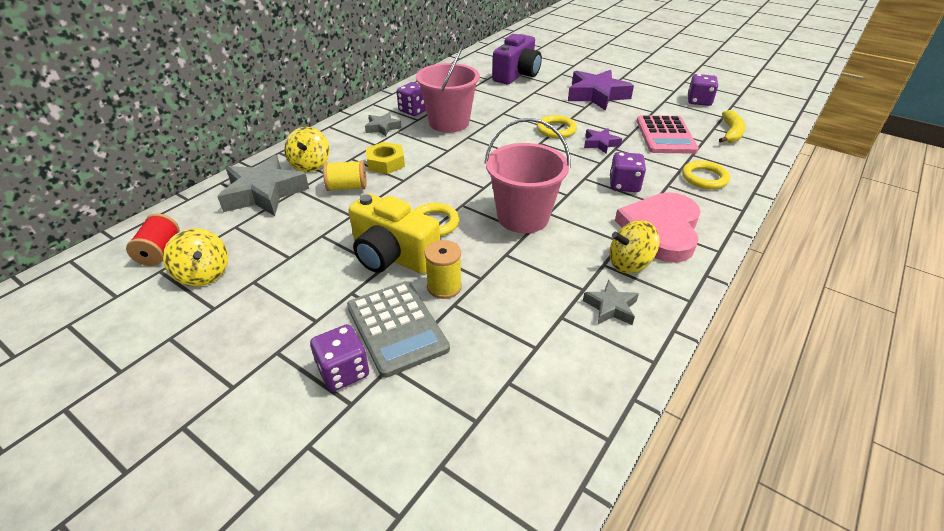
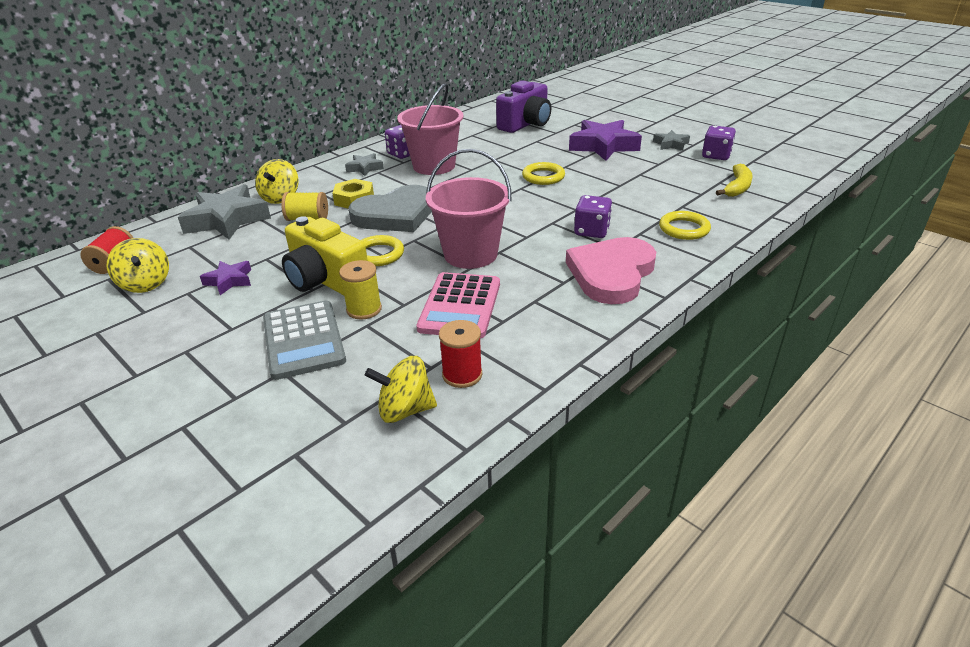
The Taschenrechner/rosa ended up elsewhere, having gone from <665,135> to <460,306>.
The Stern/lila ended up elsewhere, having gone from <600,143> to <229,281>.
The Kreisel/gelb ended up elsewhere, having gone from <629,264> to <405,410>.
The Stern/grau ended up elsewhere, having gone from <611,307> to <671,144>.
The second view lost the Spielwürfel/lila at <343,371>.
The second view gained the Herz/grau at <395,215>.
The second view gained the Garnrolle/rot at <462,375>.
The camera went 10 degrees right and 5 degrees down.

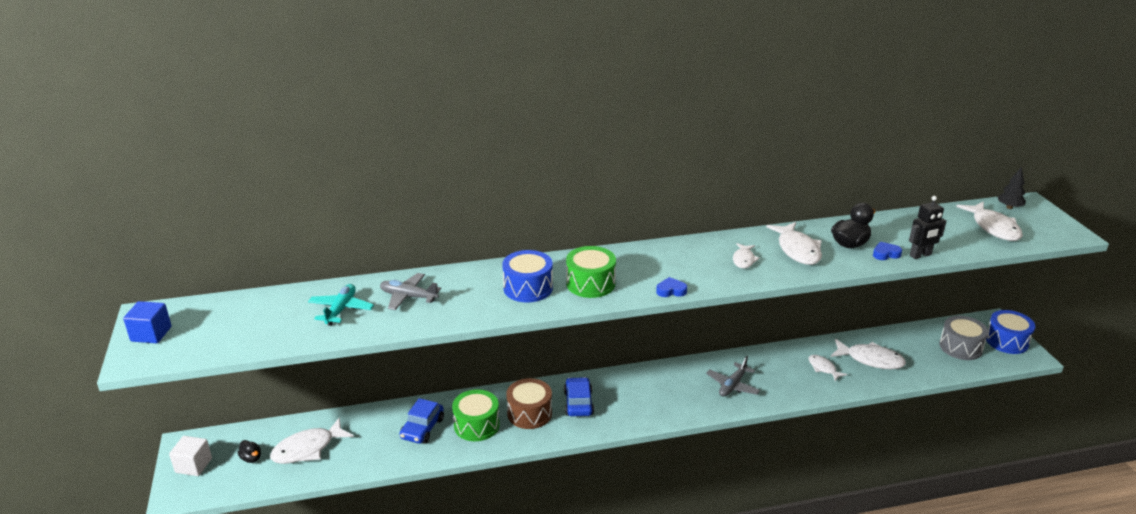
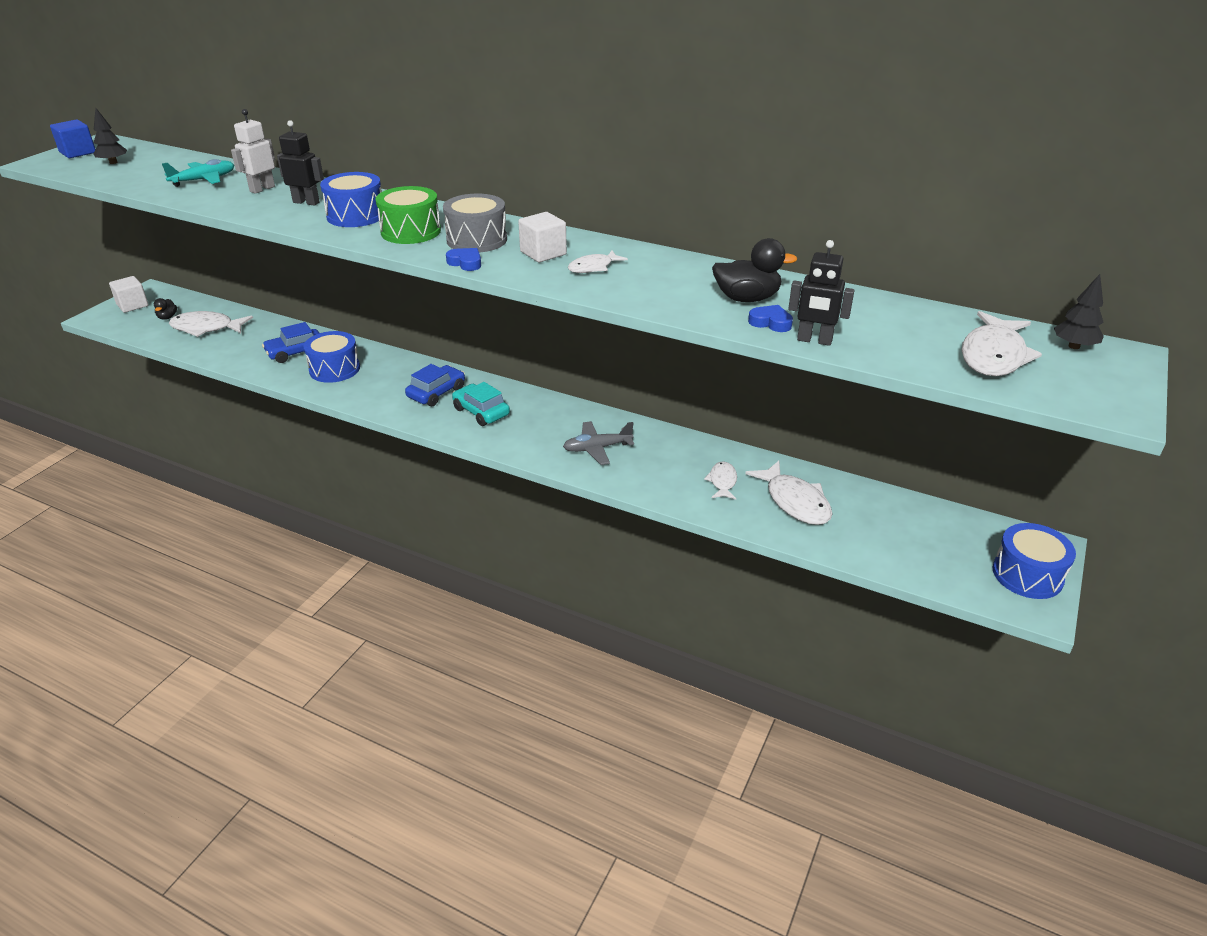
The second view lost the Fisch/weiß at <797,250>.
Where the Flugzeug/grau stood at <408,297>, the Roboter/weiß came to stand at <262,189>.
The Trommel/grau ended up elsewhere, having gone from <960,347> to <477,240>.
The second view lost the Trommel/braun at <529,413>.
What was the Trommel/grün at <476,425> turned into the Trommel/blau at <334,369>.
The second view gained the Baum/schwarz at <113,162>.
The second view gained the Roboter/schwarz at <306,202>.
The second view gained the Kubus/weiß at <543,253>.
The second view gained the Auto/türkis at <481,412>.
The camera went 40 degrees right and 5 degrees up.

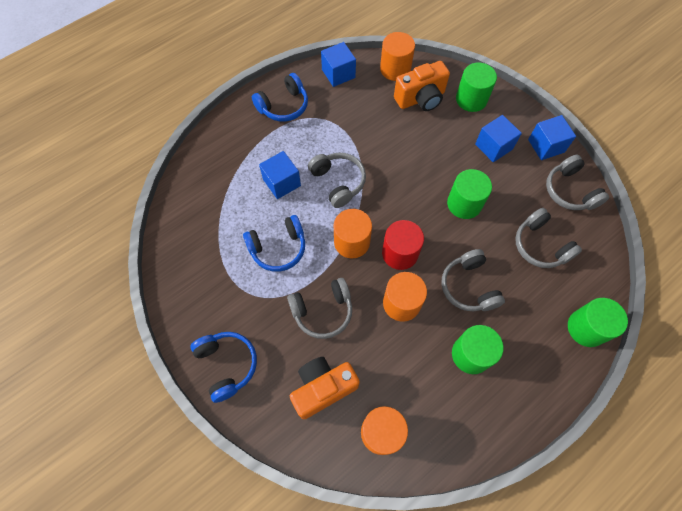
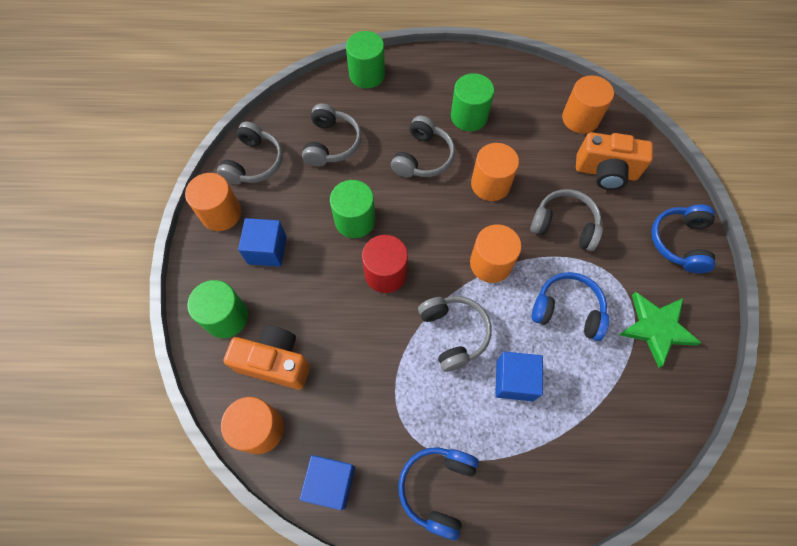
The Kopfhörer/blau at <283,106> ended up facing another way, 75 degrees counterclockwise from before.
Where the Kubus/blau stood at <546,146>, the Vollzylinder/orange came to stand at <221,213>.
The Kopfhörer/grau at <338,182> ended up facing another way, 150 degrees clockwise from before.
The Vollzylinder/rot ended up elsewhere, having gone from <400,253> to <385,273>.
The second view gained the Stern/grün at <656,328>.
The camera went 140 degrees left and 0 degrees up.

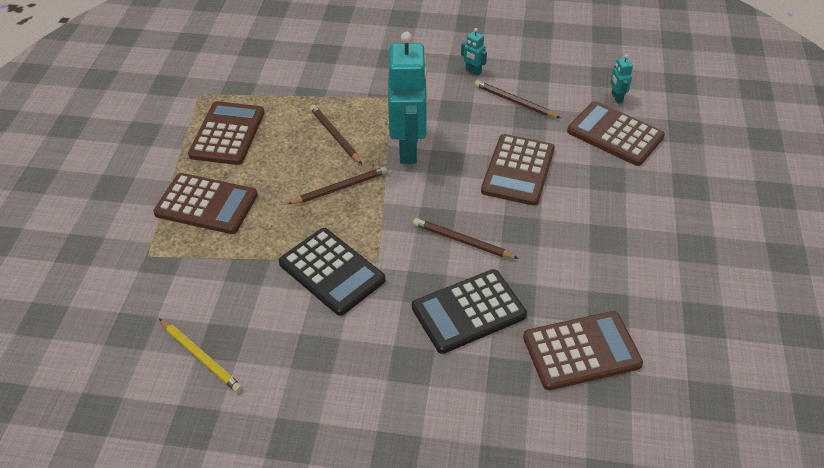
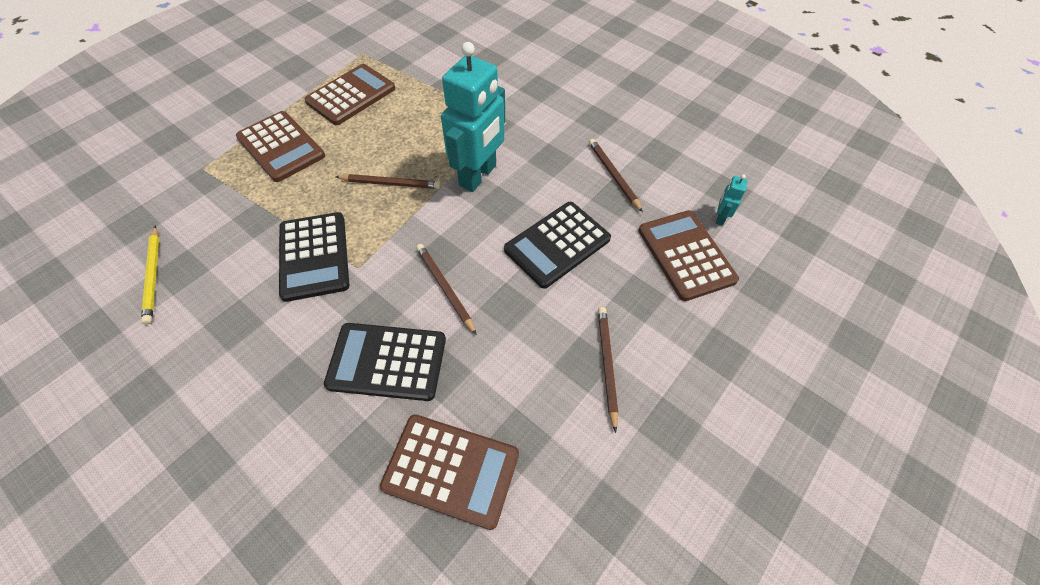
The second view lost the Roboter/türkis at <473,71>.
The Bleistift/braun ended up elsewhere, having gone from <335,136> to <607,365>.
What was the Taschenrechner/braun at <518,170> turned into the Taschenrechner/schwarz at <557,244>.
The camera went 30 degrees right and 10 degrees up.

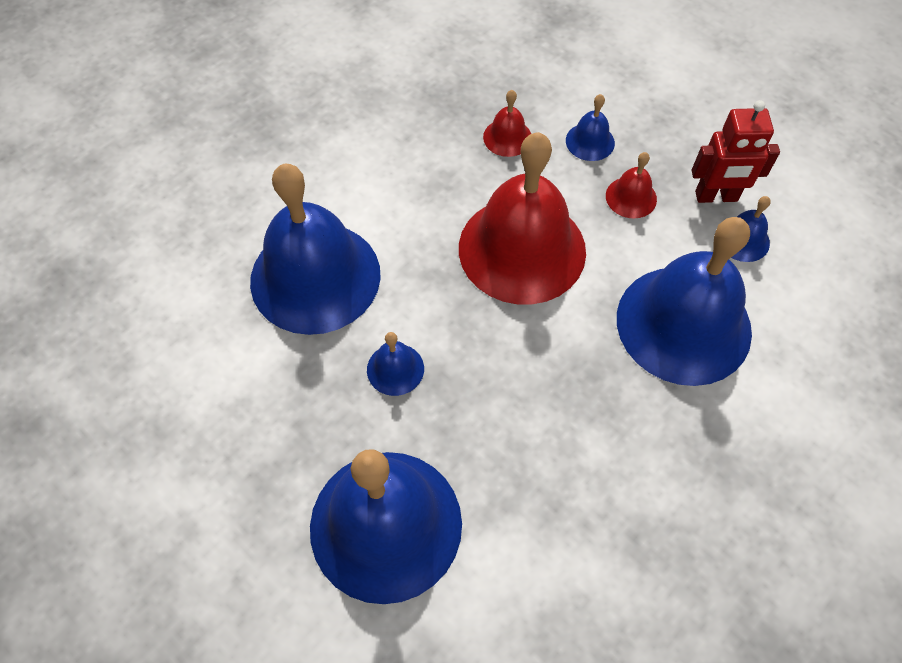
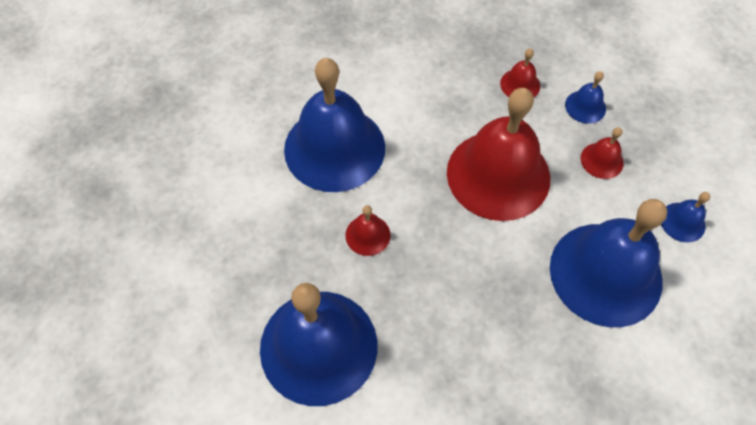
The second view lost the Roboter/rot at <716,197>.
What was the Glocke/blau at <395,369> turned into the Glocke/rot at <368,235>.
The camera went 20 degrees right and 0 degrees up.

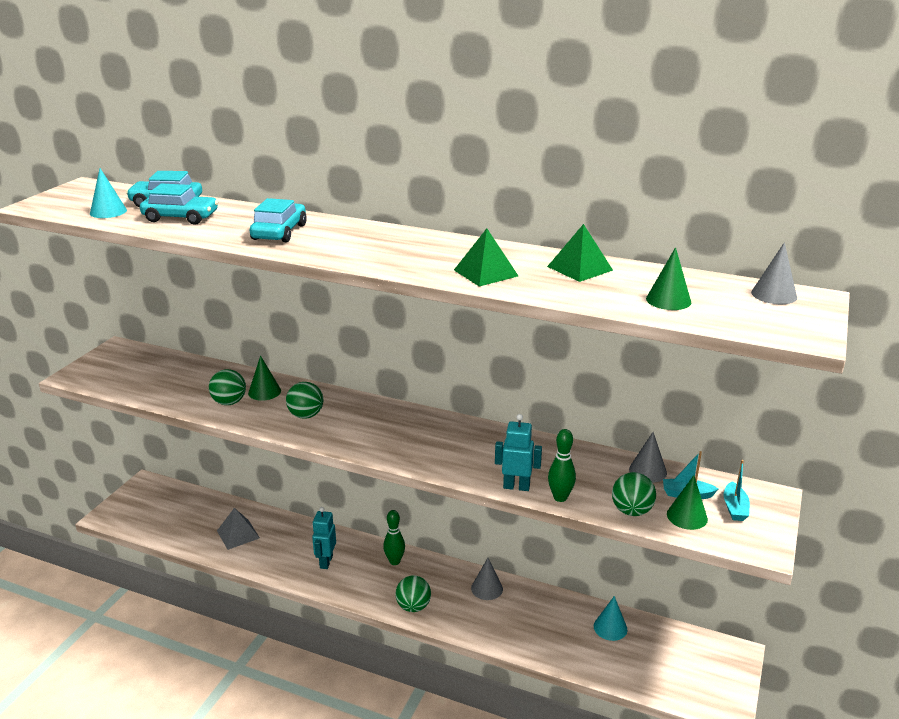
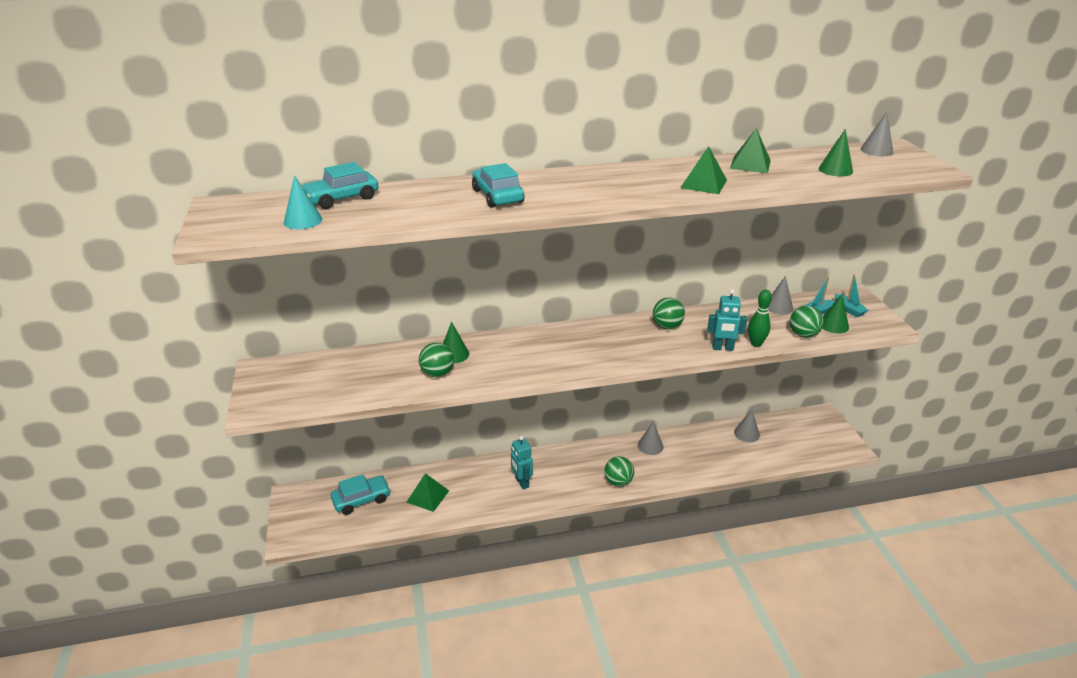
The Auto/türkis ended up elsewhere, having gone from <181,217> to <361,499>.
The Ball/grün ended up elsewhere, having gone from <306,415> to <667,326>.
The Roboter/türkis at <516,486> ended up facing another way, 150 degrees counterclockwise from before.
What was the Pyramide/grau at <238,534> turned into the Pyramide/grün at <427,496>.
The second view lost the Bowlingkegel/grün at <394,561>.
What was the Kegel/türkis at <610,627> turned into the Kegel/grau at <746,433>.
The camera went 35 degrees left and 5 degrees up.

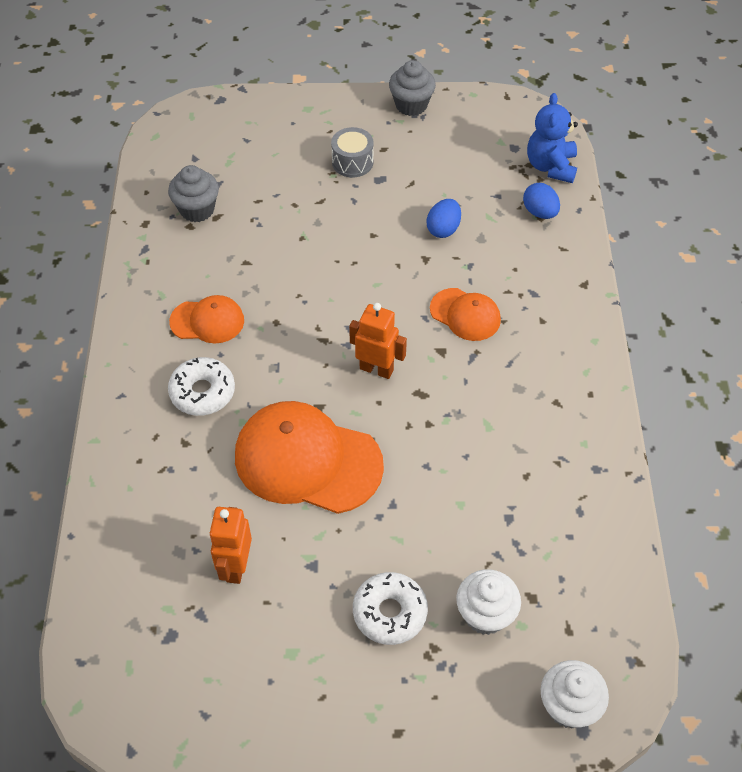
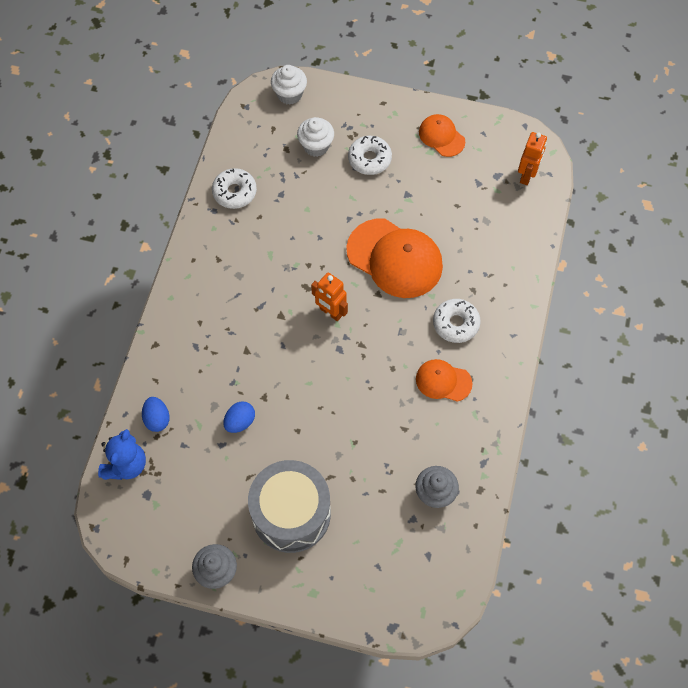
The size of the Trommel/grau at <352,162> changed by a factor of 2.12.
The Kappe/orange ended up elsewhere, having gone from <465,314> to <441,136>.
The Roboter/orange ended up elsewhere, having gone from <236,566> to <527,175>.
The second view gained the Donut/weiß at <234,192>.
The camera went 165 degrees left and 10 degrees up.

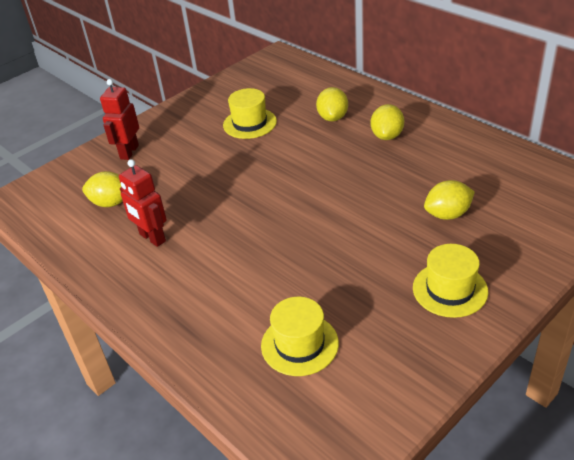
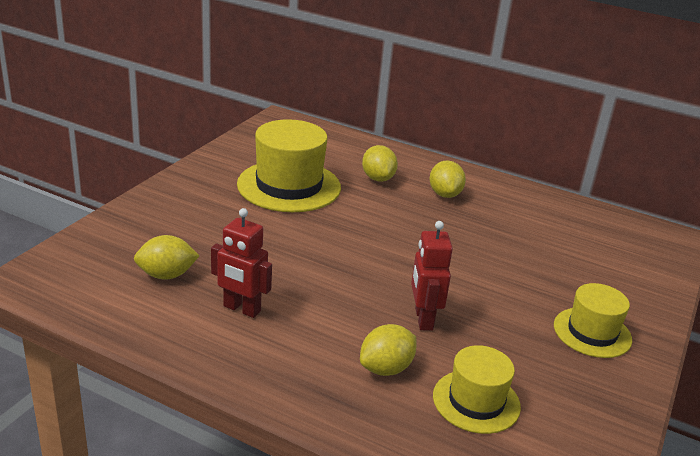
The Roboter/rot ended up elsewhere, having gone from <129,152> to <423,319>.
The size of the Hut/gelb at <249,123> changed by a factor of 1.68.
The Zitrone/gelb ended up elsewhere, having gone from <447,214> to <386,368>.
The camera went 25 degrees left and 10 degrees down.

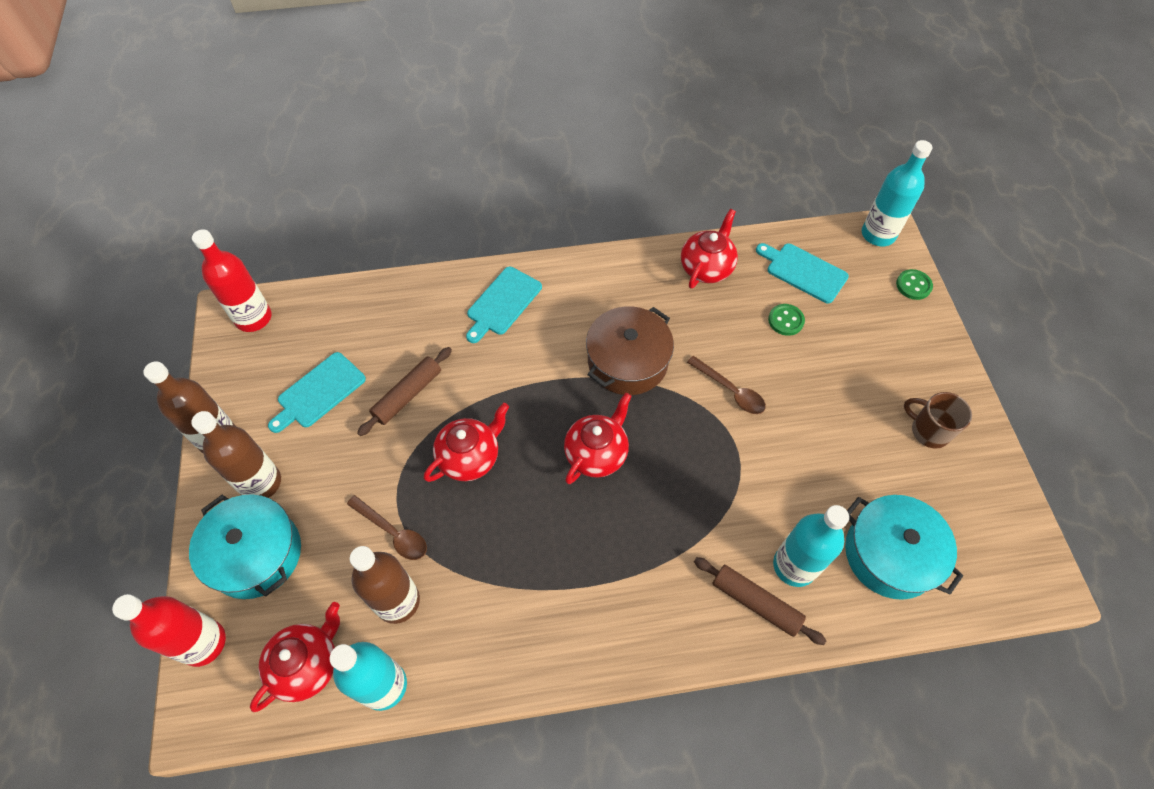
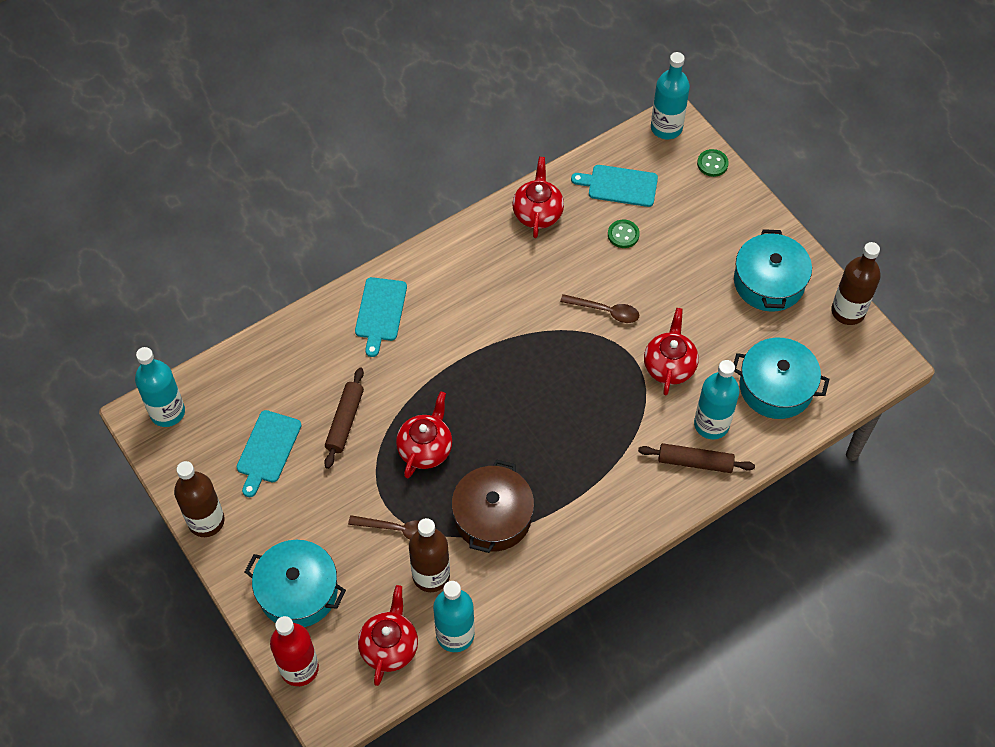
What was the Flasche/rot at <253,318> turned into the Flasche/türkis at <167,412>.
The Kochtopf/braun ended up elsewhere, having gone from <627,361> to <492,517>.
Where the Tasse/braun stood at <928,431>, the Kochtopf/türkis came to stand at <769,282>.
The Teekanne/rot ended up elsewhere, having gone from <597,453> to <669,366>.
The Flasche/braun ended up elsewhere, having gone from <261,483> to <848,311>.
The camera went 25 degrees left and 0 degrees up.

